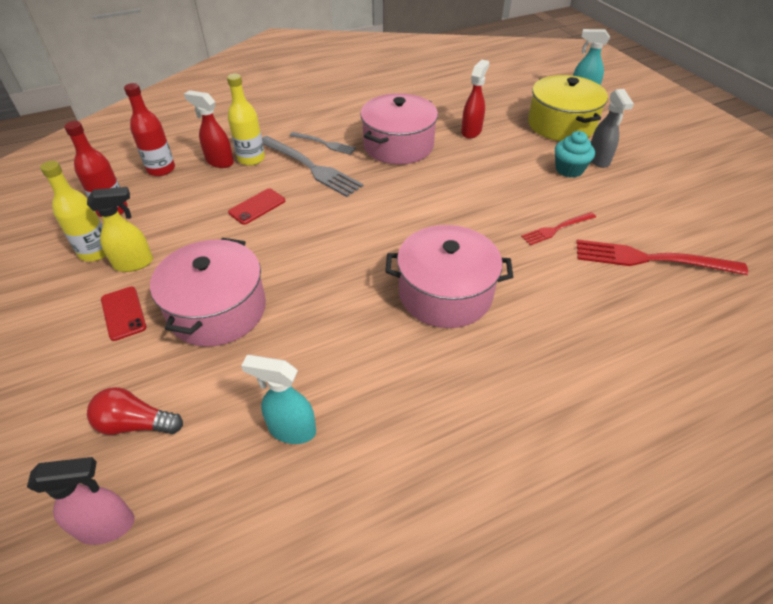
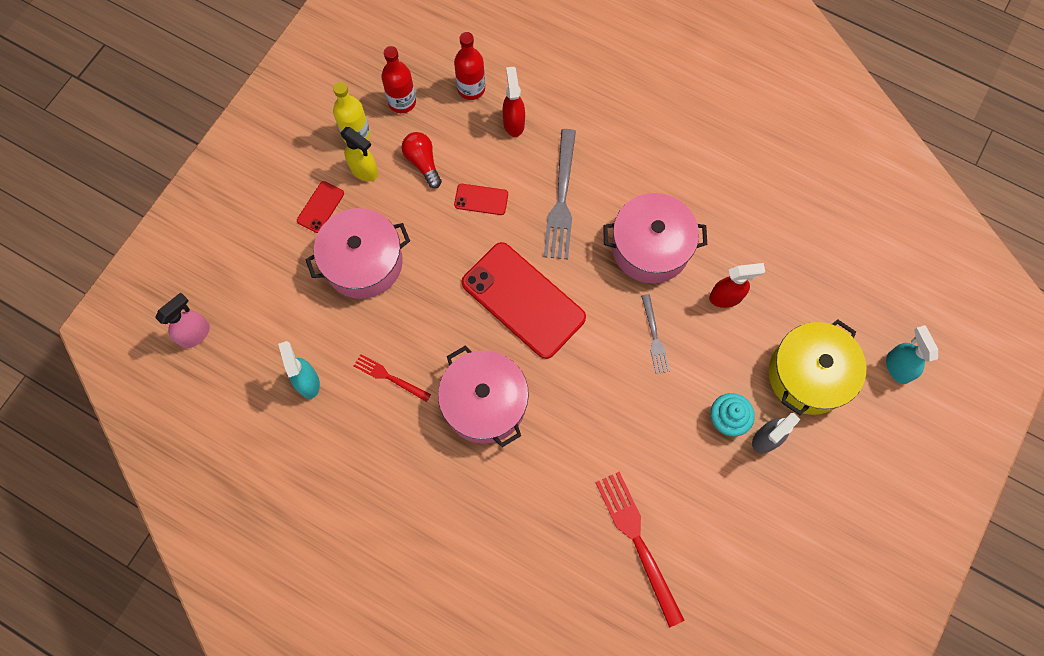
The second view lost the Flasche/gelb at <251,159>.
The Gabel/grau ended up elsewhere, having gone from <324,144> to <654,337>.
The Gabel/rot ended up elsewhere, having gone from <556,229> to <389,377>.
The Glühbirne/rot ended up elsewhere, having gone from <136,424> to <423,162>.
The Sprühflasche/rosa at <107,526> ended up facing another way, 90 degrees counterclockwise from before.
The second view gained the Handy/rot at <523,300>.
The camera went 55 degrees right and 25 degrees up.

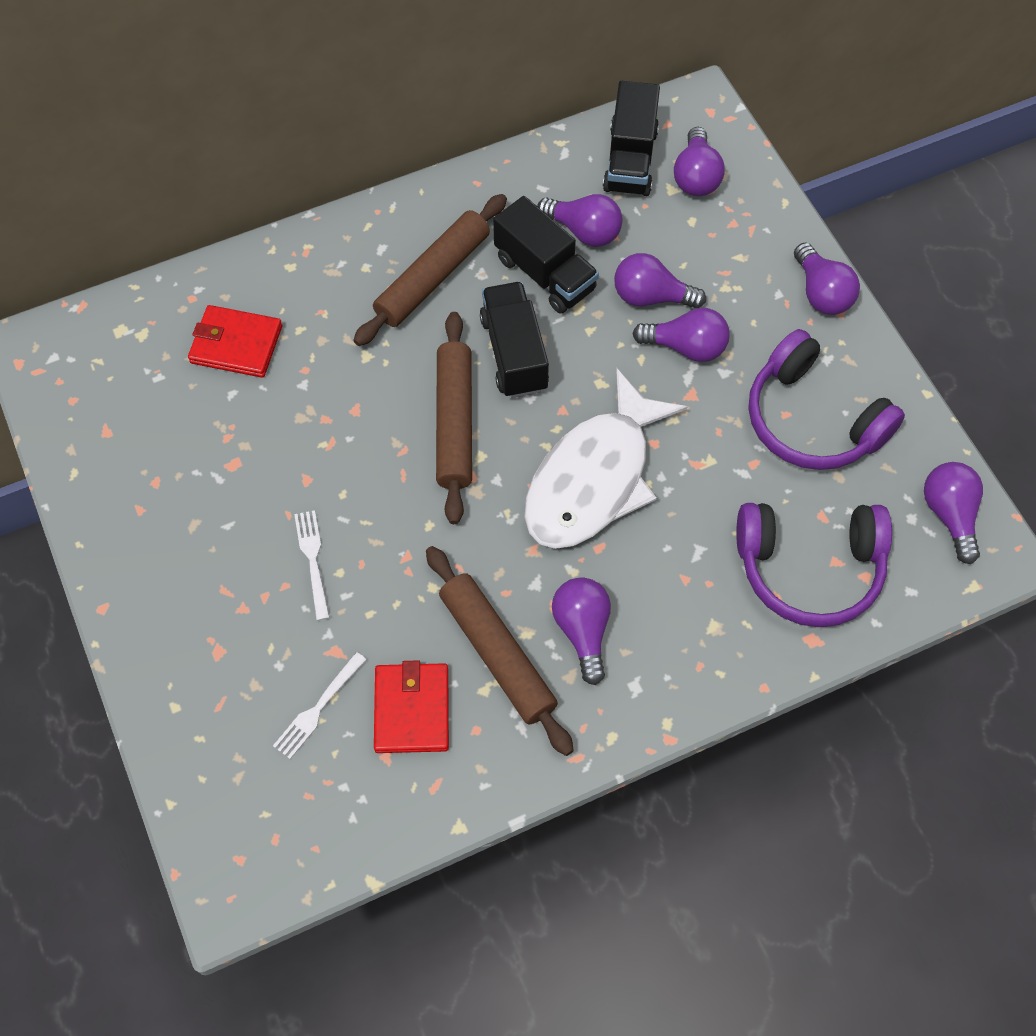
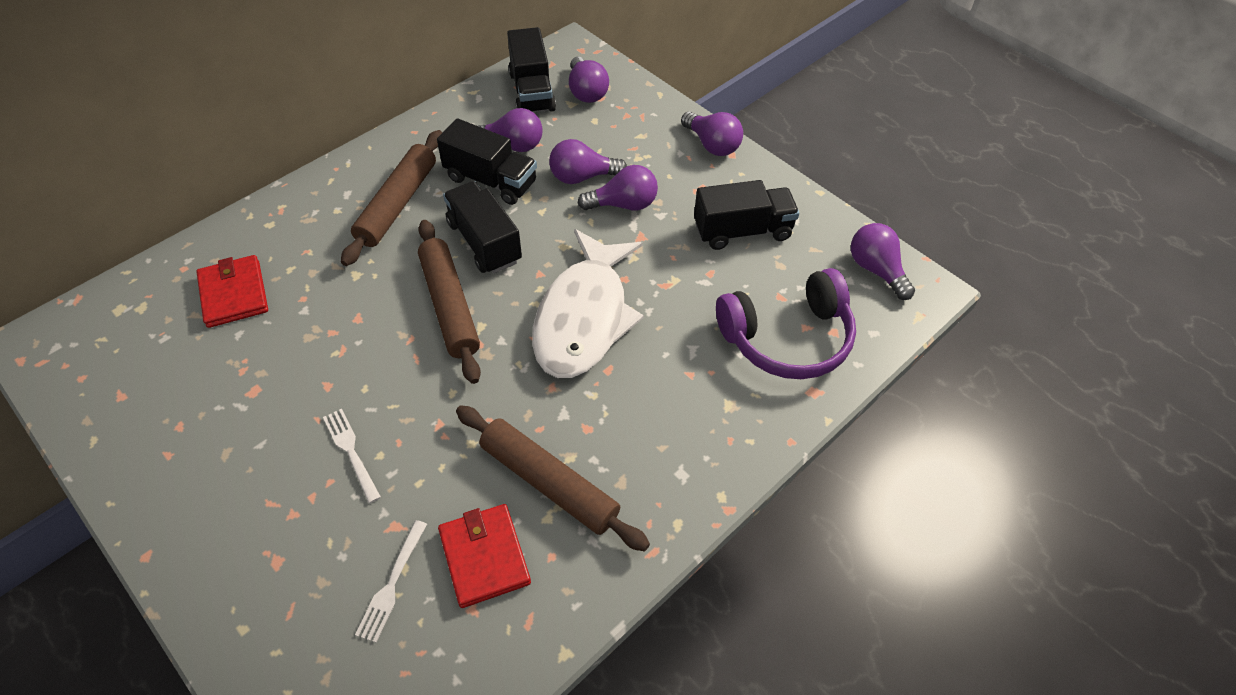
The Geldbörse/rot at <236,344> ended up facing another way, 75 degrees clockwise from before.
Where the Kopfhörer/lila stood at <812,420>, the Lastwagen/schwarz came to stand at <742,231>.
The second view lost the Glühbirne/lila at <582,630>.
The camera went 20 degrees left and 10 degrees down.

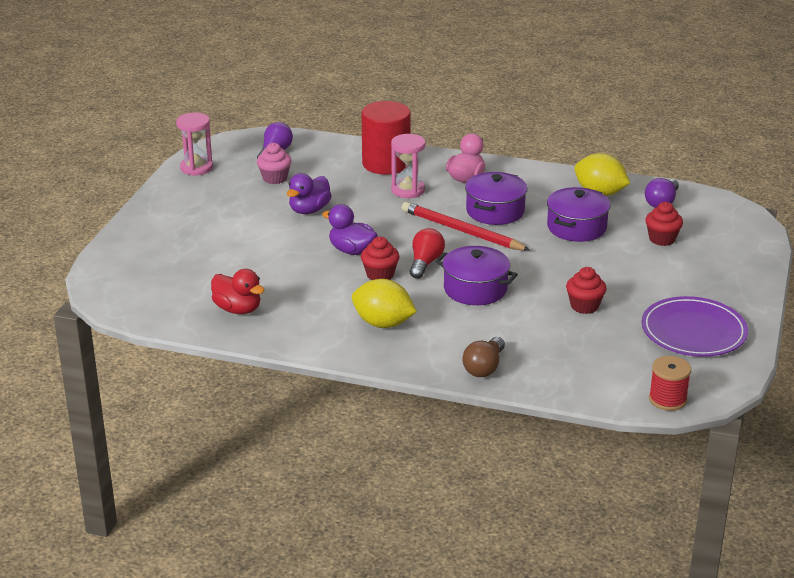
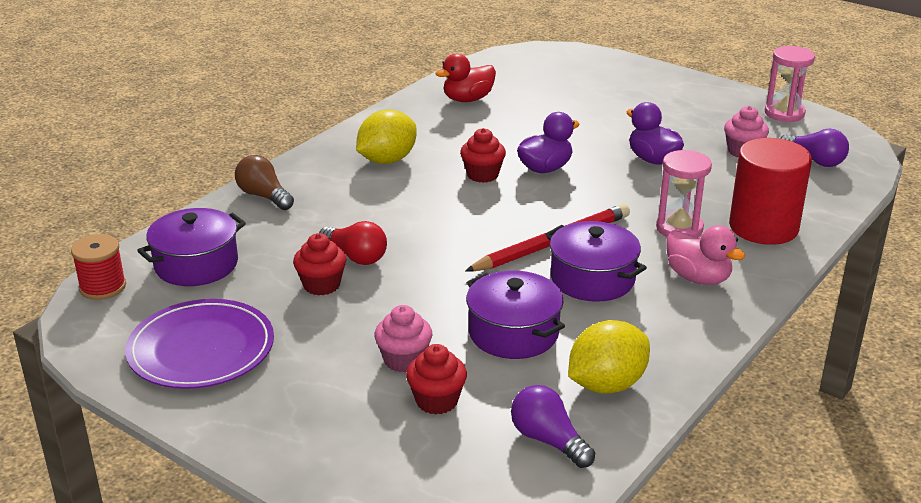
The Glühbirne/rot ended up elsewhere, having gone from <425,263> to <355,256>.
The Kochtopf/lila ended up elsewhere, having gone from <475,289> to <196,264>.
The second view gained the Muffin/rosa at <404,360>.
The camera went 110 degrees right and 0 degrees up.

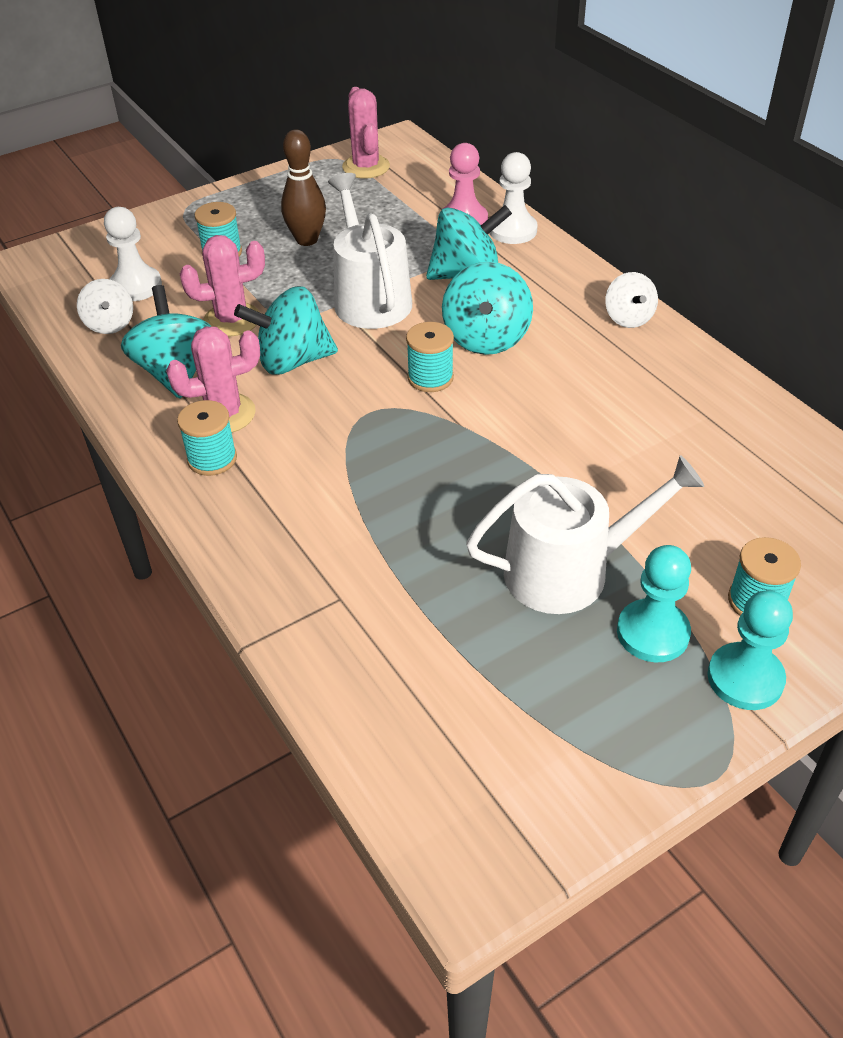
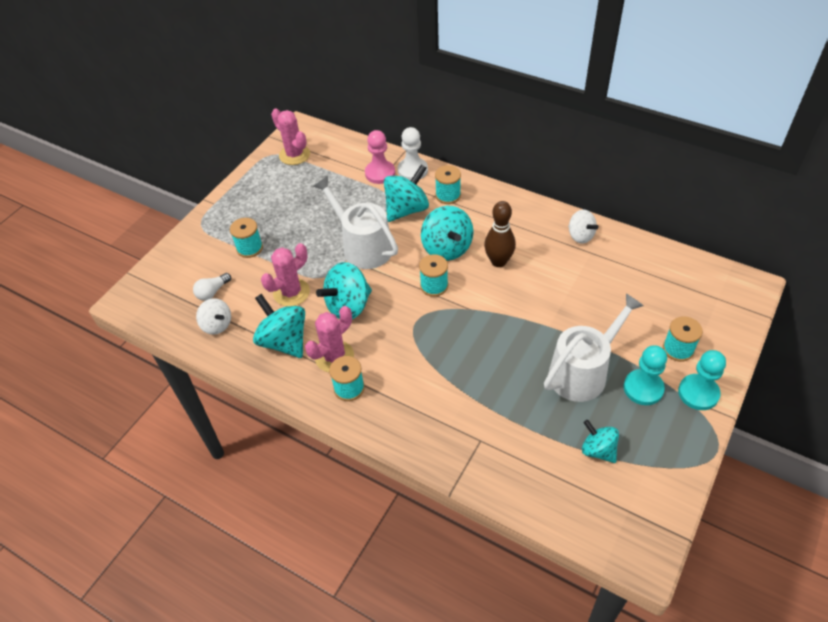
The Bowlingkegel/braun ended up elsewhere, having gone from <307,240> to <498,261>.
Where the Bauer/weiß stood at <136,286>, the Glühbirne/weiß came to stand at <212,292>.
The Kreisel/weiß ended up elsewhere, having gone from <628,318> to <580,236>.
The second view gained the Garnrolle/türkis at <448,195>.
The second view gained the Kreisel/türkis at <598,450>.
The camera went 25 degrees left and 5 degrees up.

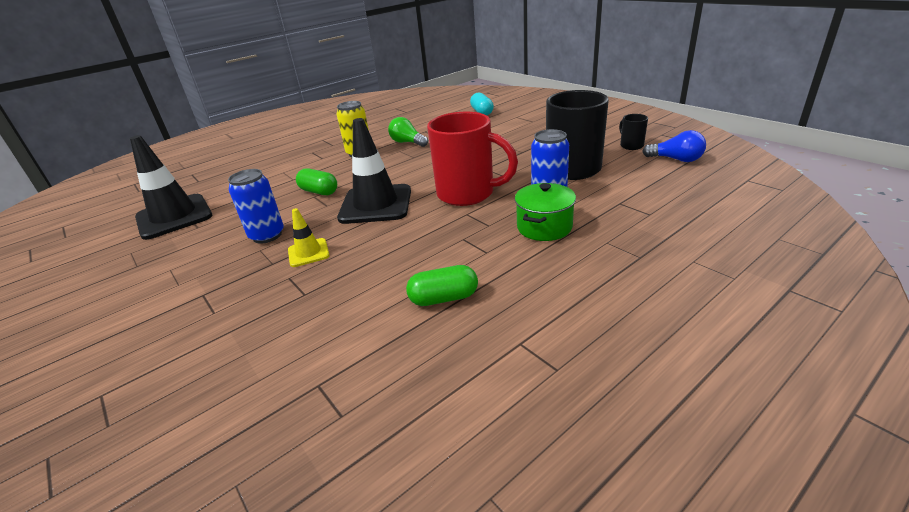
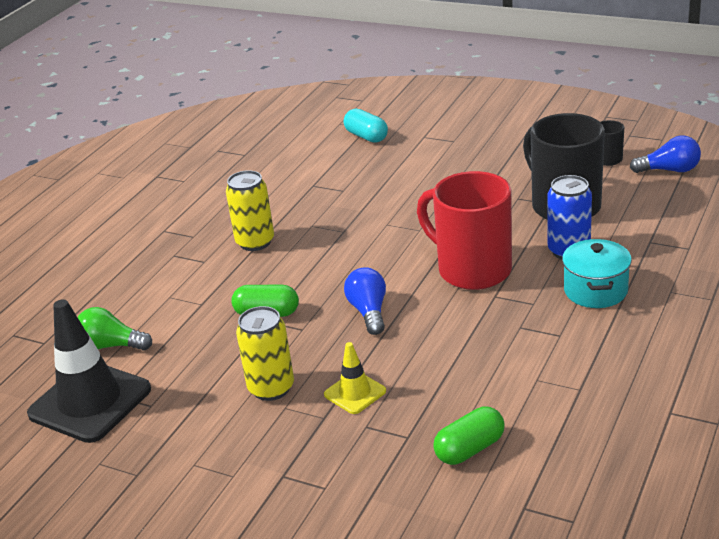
The Tasse/rot at <468,194> ended up facing another way, 135 degrees counterclockwise from before.
The Glühbirne/grün ended up elsewhere, having gone from <407,142> to <111,345>.
Where the Leitkegel/schwarz stood at <376,204>, the Glühbirne/blau came to stand at <369,312>.
What was the Dose/blau at <267,235> turned into the Dose/gelb at <271,388>.
What was the Kochtopf/grün at <544,227> turned into the Kochtopf/türkis at <595,290>.
The Kapsel/grün ended up elsewhere, having gone from <444,298> to <469,449>.
The camera went 25 degrees left and 0 degrees up.

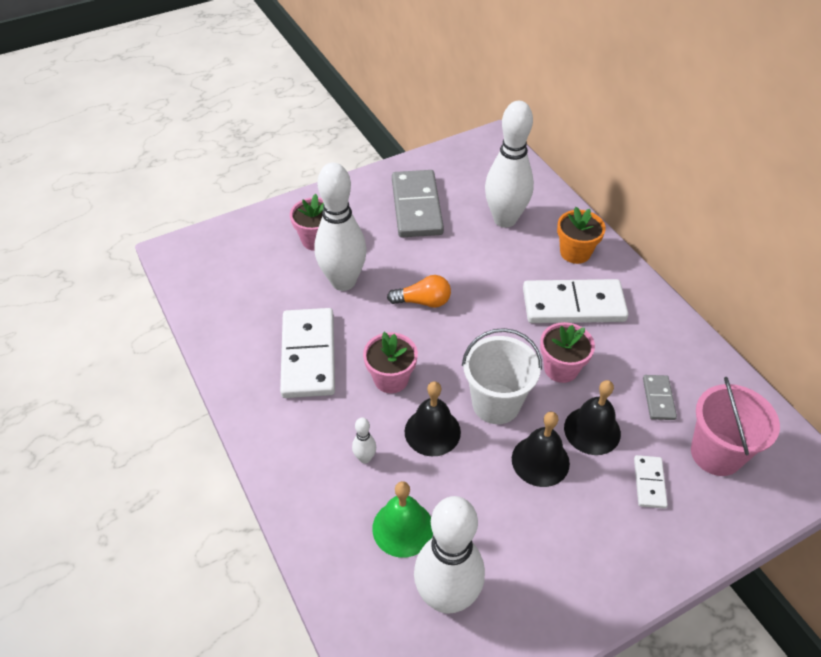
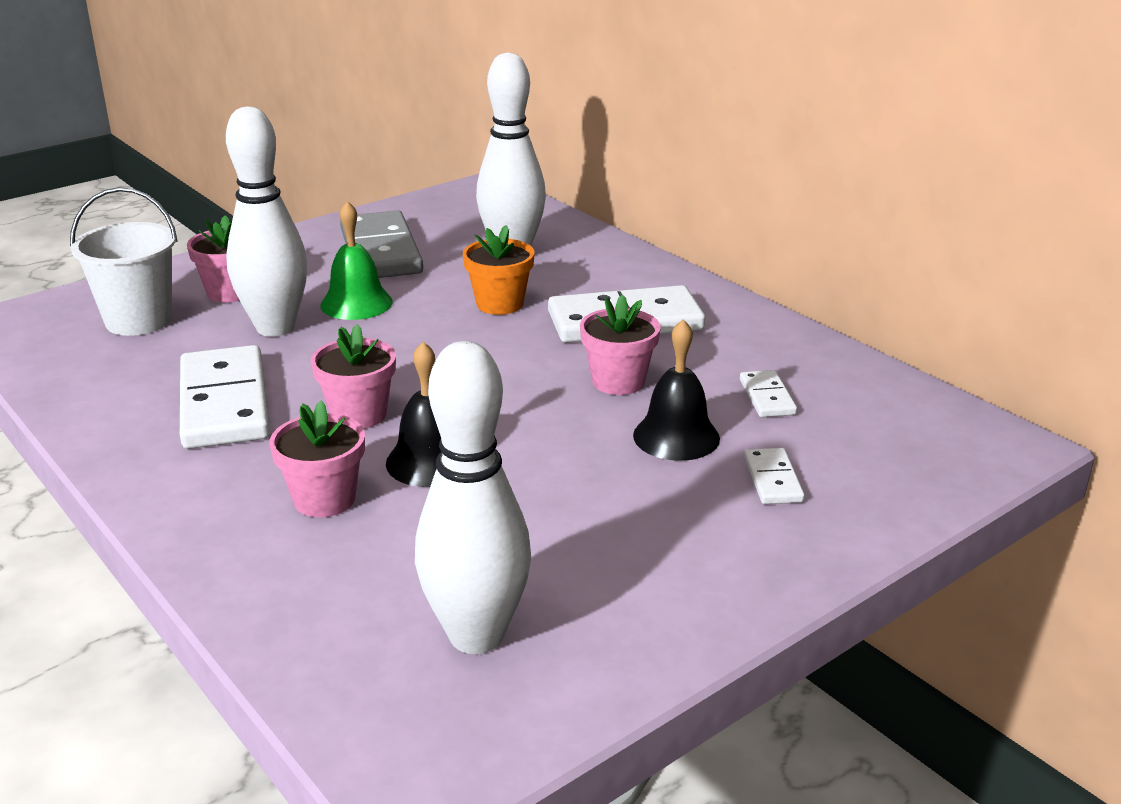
The Blumentopf/orange ended up elsewhere, having gone from <575,252> to <500,304>.
The second view lost the Glühbirne/orange at <423,301>.
The Eimer/weiß ended up elsewhere, having gone from <496,404> to <138,320>.
What was the Dominostein/grau at <658,399> turned into the Dominostein/weiß at <767,397>.
The second view lost the Eimer/rosa at <716,453>.
The second view lost the Glocke/schwarz at <540,461>.
Where the Bowlingkegel/weiß stood at <365,458>, the Blumentopf/rosa came to stand at <324,499>.
The Glocke/grün ended up elsewhere, having gone from <403,528> to <356,303>.
The camera went 10 degrees left and 20 degrees down.

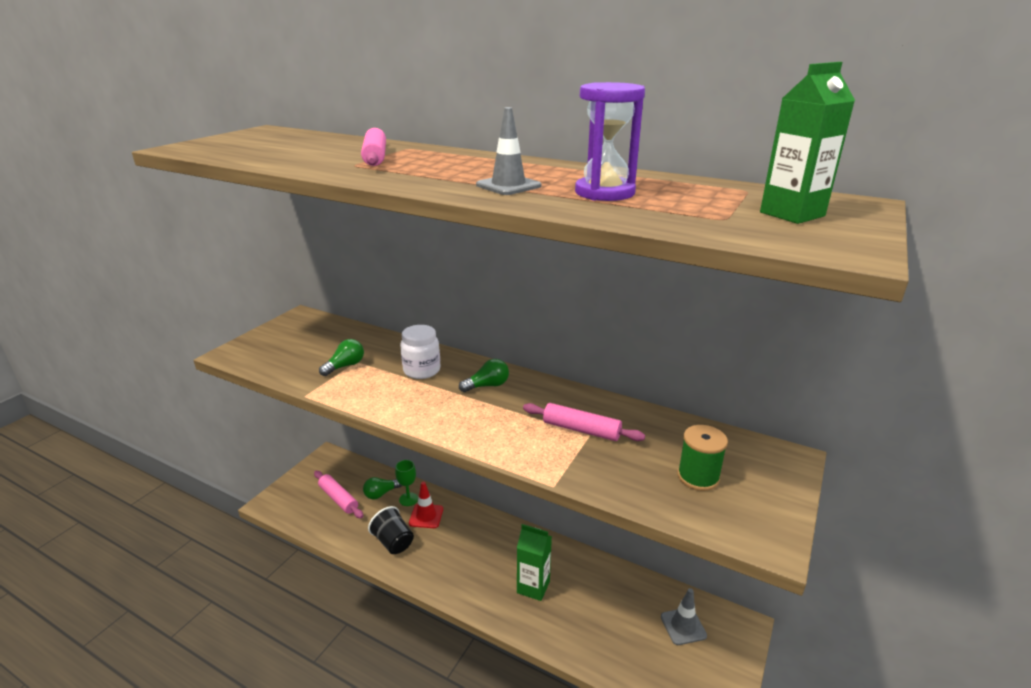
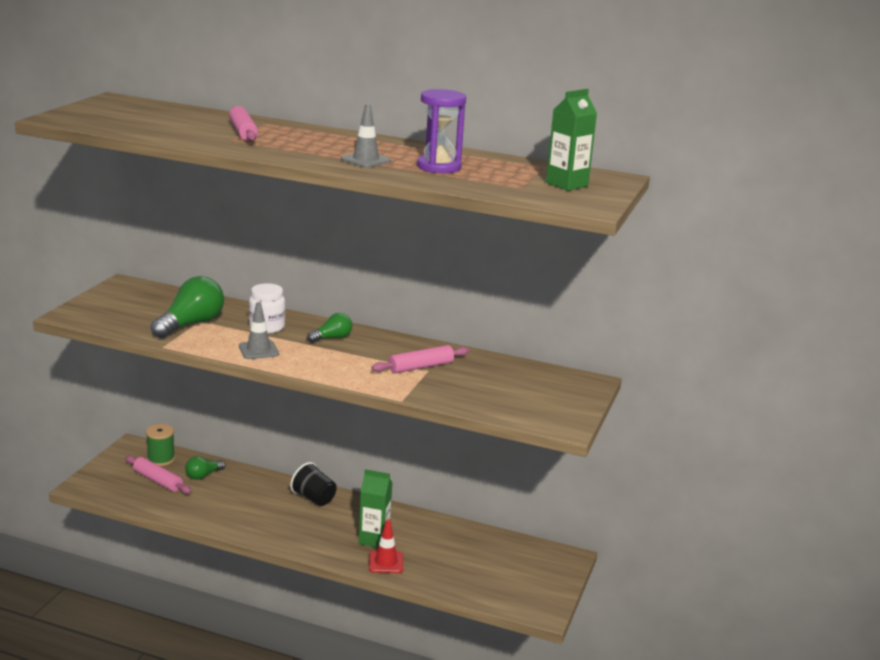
The size of the Glühbirne/grün at <345,366> changed by a factor of 1.83.
The Nudelholz/rosa at <581,430> ended up facing another way, 45 degrees counterclockwise from before.
The Garnrolle/grün ended up elsewhere, having gone from <698,477> to <161,459>.
The second view lost the Kelch/grün at <408,499>.
The Leitkegel/rot ended up elsewhere, having gone from <426,516> to <386,562>.
The Becher/schwarz ended up elsewhere, having gone from <393,542> to <314,498>.
The Leitkegel/grau ended up elsewhere, having gone from <683,626> to <258,350>.
The camera went 10 degrees left and 5 degrees down.

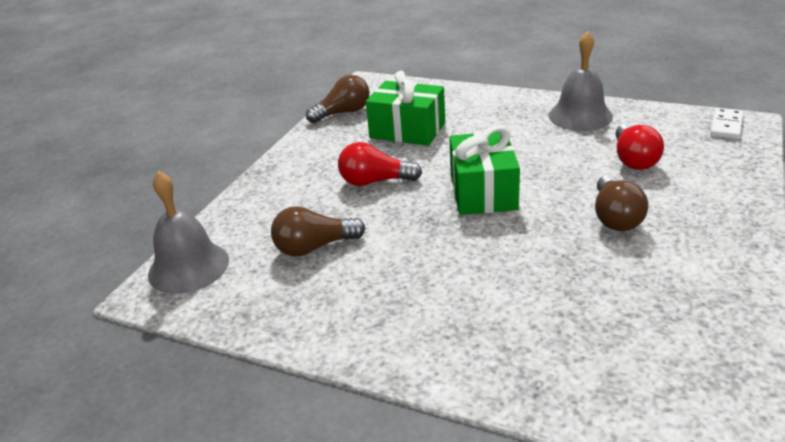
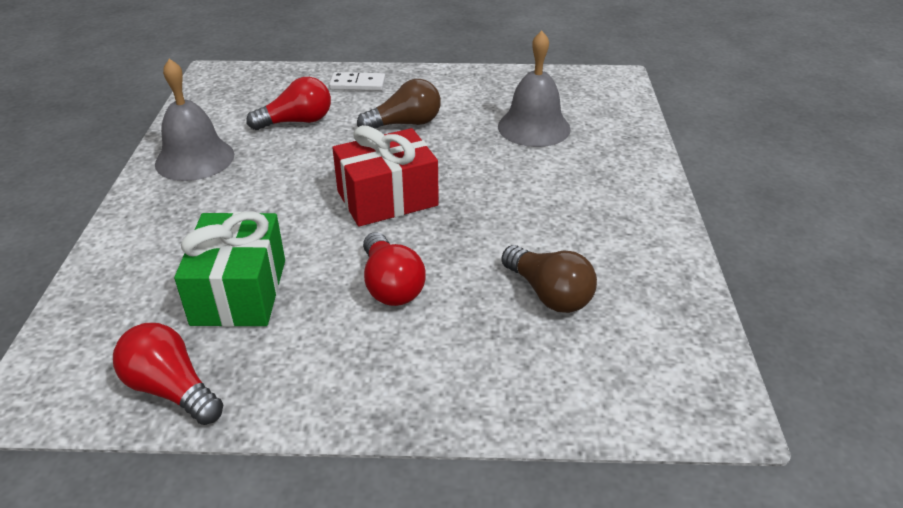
What was the Glühbirne/braun at <343,113> turned into the Glühbirne/rot at <171,389>.
The Dominostein/weiß ended up elsewhere, having gone from <726,126> to <357,84>.
What was the Geschenk/grün at <483,192> turned into the Geschenk/rot at <387,198>.
The Glocke/grau ended up elsewhere, having gone from <188,267> to <534,127>.
The camera went 115 degrees left and 5 degrees up.

